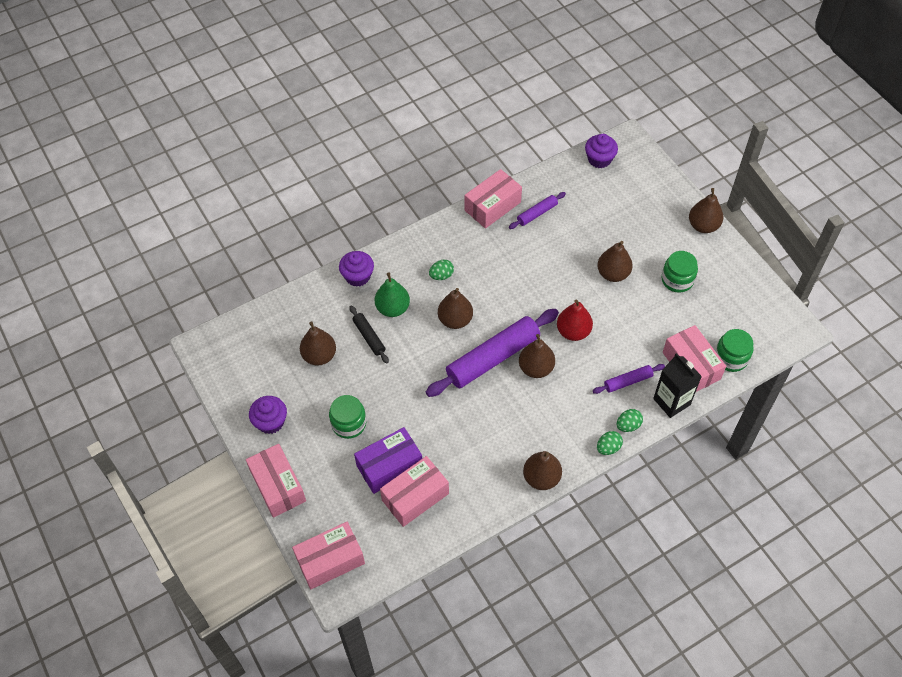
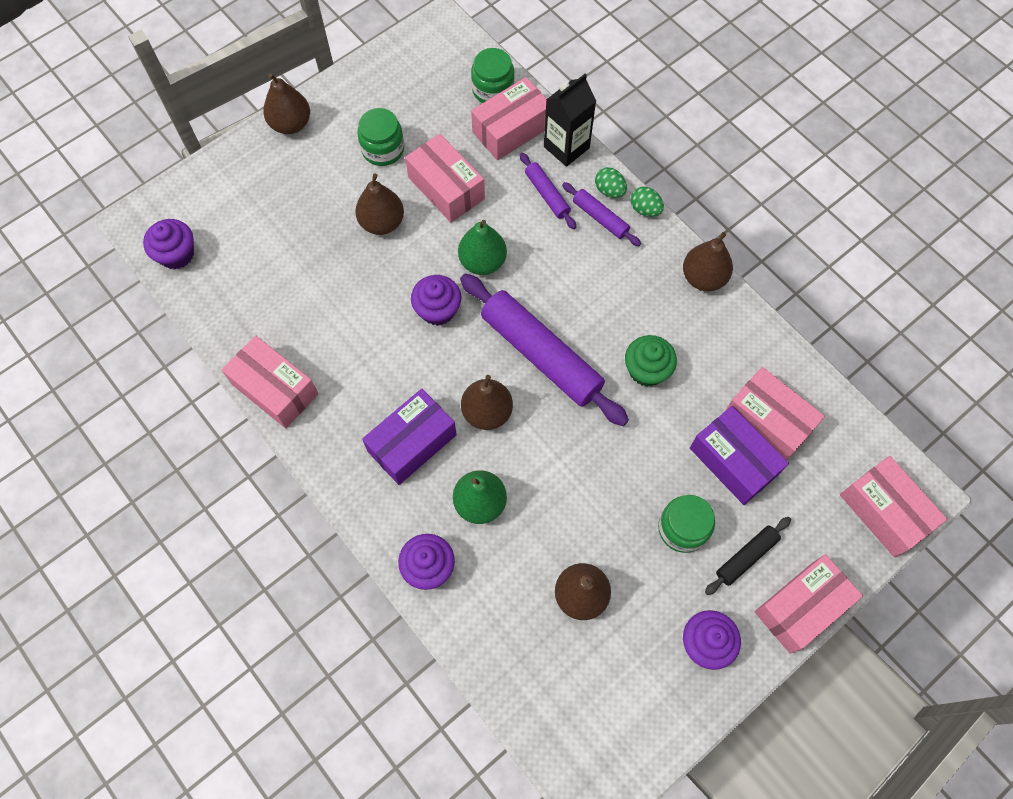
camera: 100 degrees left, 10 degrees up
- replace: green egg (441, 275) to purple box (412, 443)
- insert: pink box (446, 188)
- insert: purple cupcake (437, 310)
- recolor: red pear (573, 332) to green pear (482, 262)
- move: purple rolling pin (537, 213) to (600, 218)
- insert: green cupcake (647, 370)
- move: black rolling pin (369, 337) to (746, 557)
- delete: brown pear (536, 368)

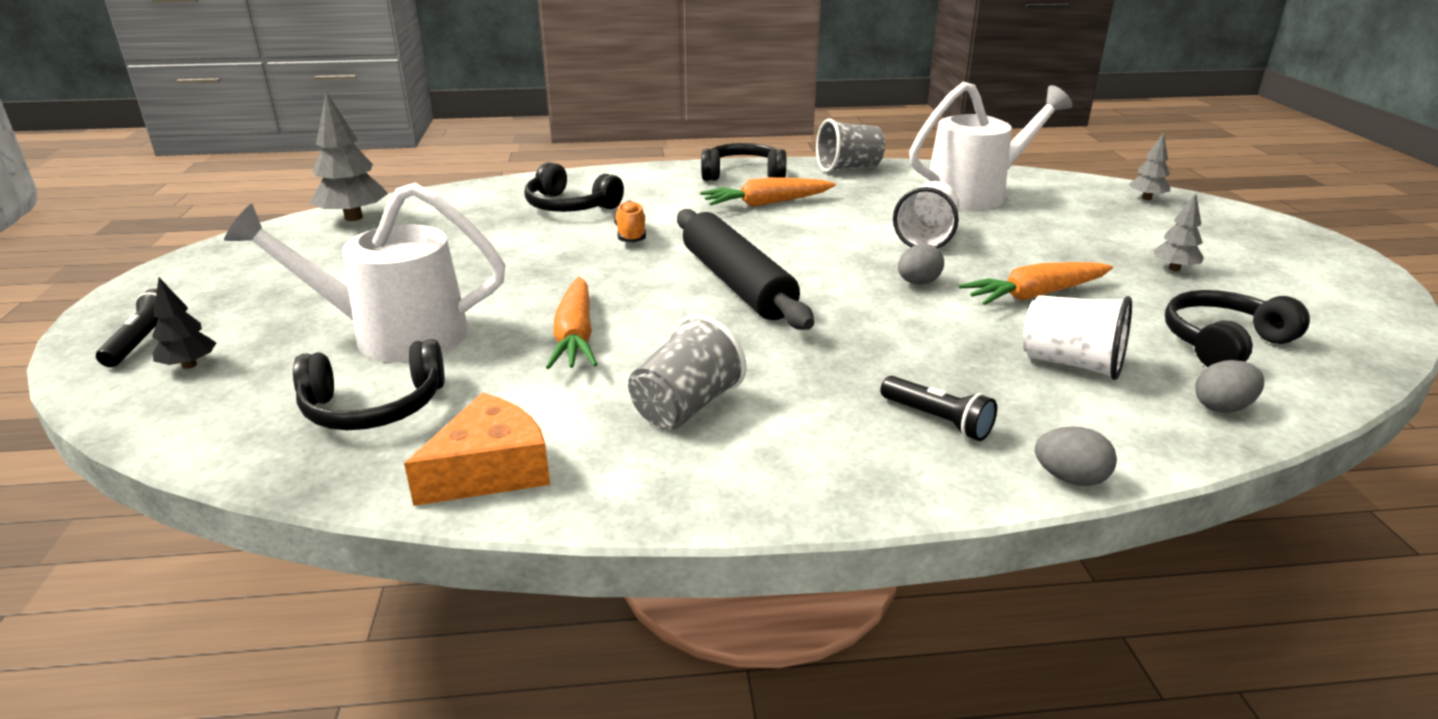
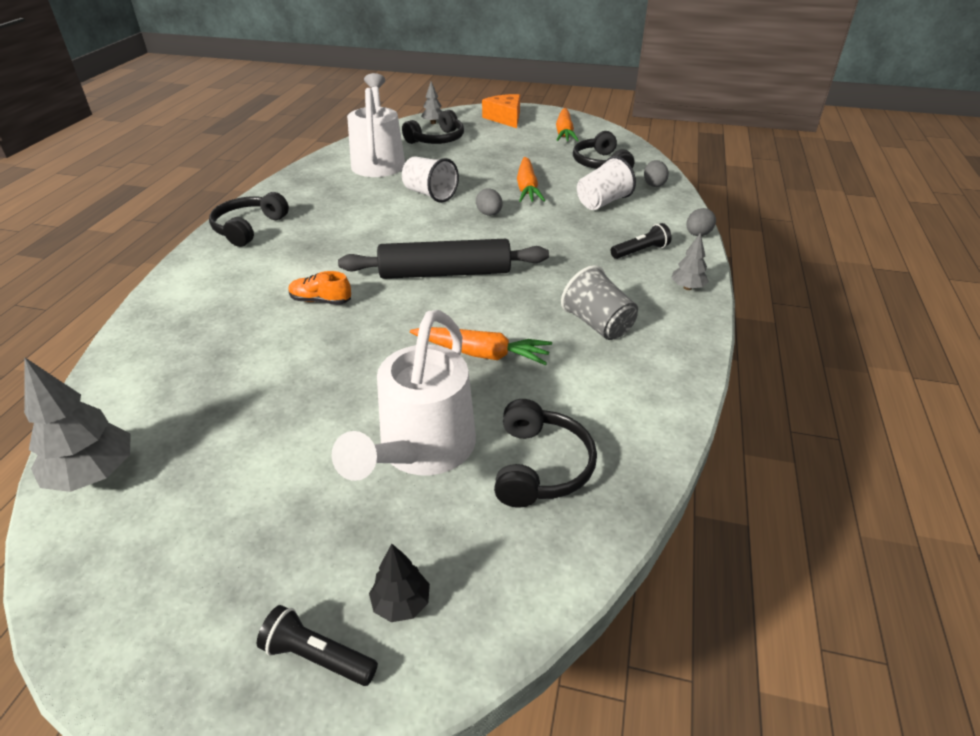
camera: 70 degrees left, 10 degrees up
- move: black headphones (570, 206) to (437, 140)
- move: orange cheese (490, 470) to (505, 118)
- move: orange carrot (766, 203) to (564, 133)
- move: grey tree (1174, 269) to (687, 287)
- delete: grey cup (848, 168)

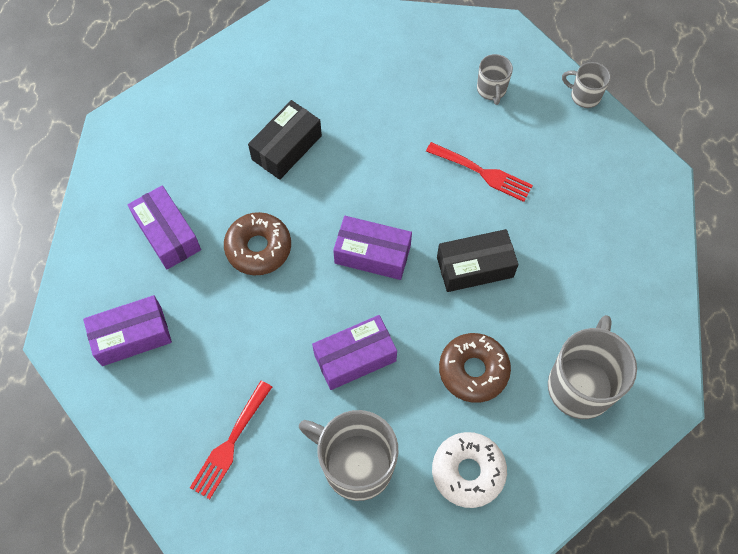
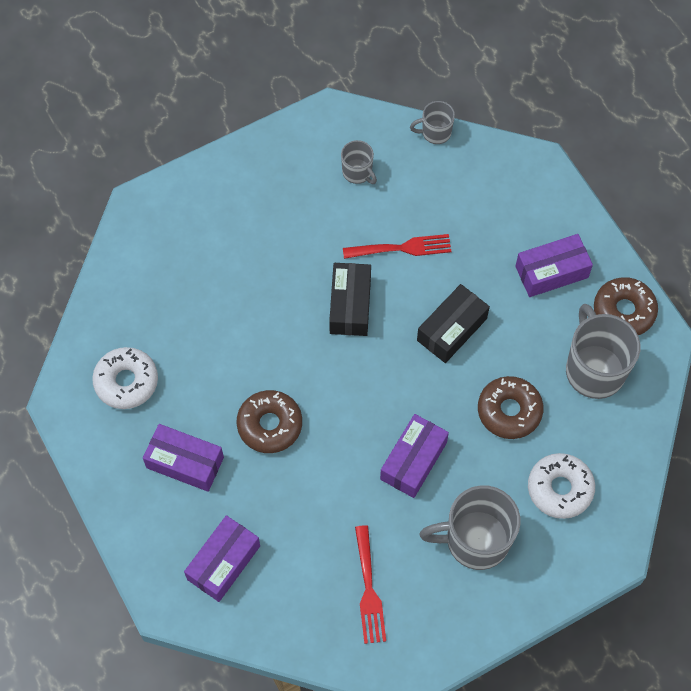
camera: 35 degrees left, 0 degrees up
- insert: white donut (126, 382)
- move: black box (287, 148) to (350, 305)
- move: purple box (372, 254) to (551, 272)
- insert: brown donut (624, 311)

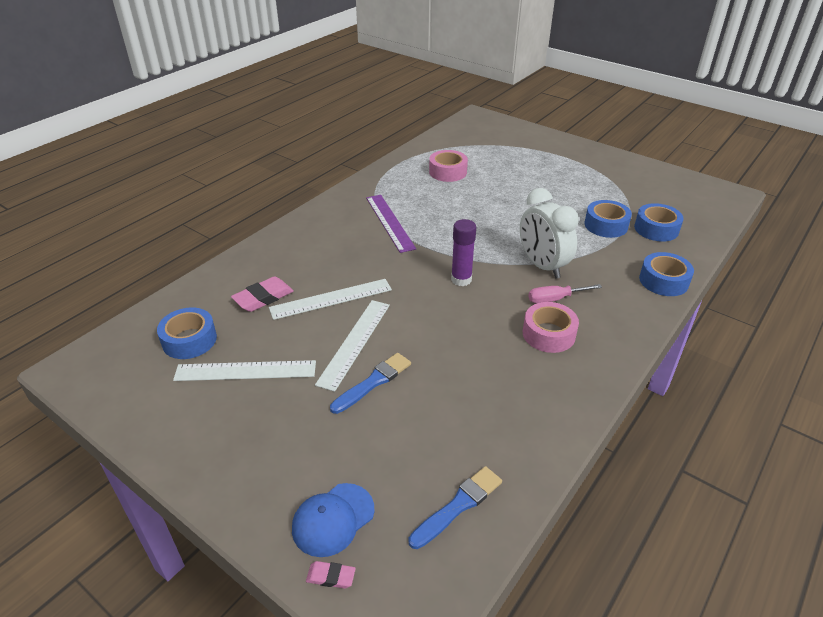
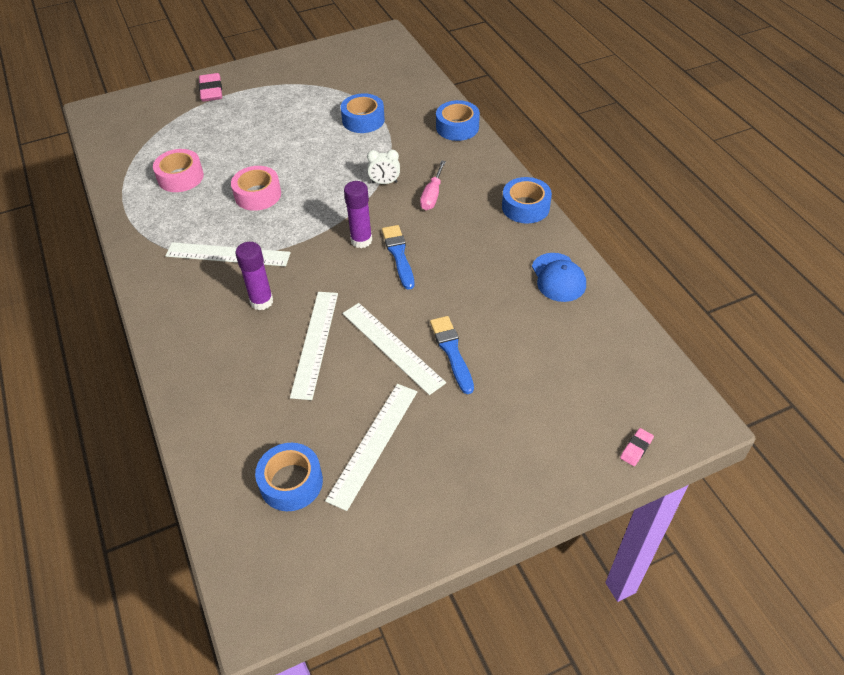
camera: 60 degrees left, 10 degrees up
- recolor: purple ruler (389, 222) to white ruler (228, 254)
- move: pink eraser (263, 298) to (211, 91)
- move: pink tape (548, 334) to (258, 195)
- insert: purple glue stick (261, 301)
- resize: white clock (542, 266) = (384, 182) x0.50
- move: blue brush (458, 505) to (398, 255)
- move: blue tape (656, 229) to (525, 207)
- move: blue cap (333, 519) to (558, 277)

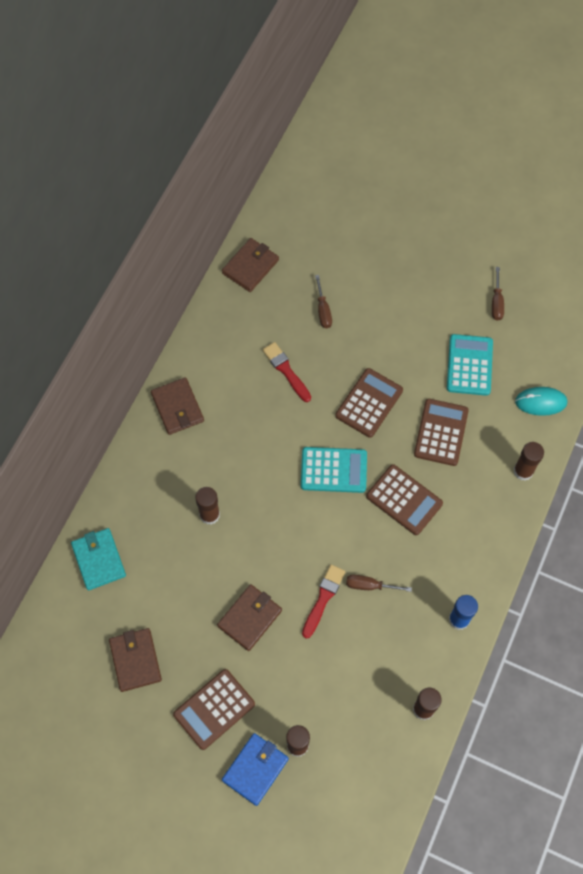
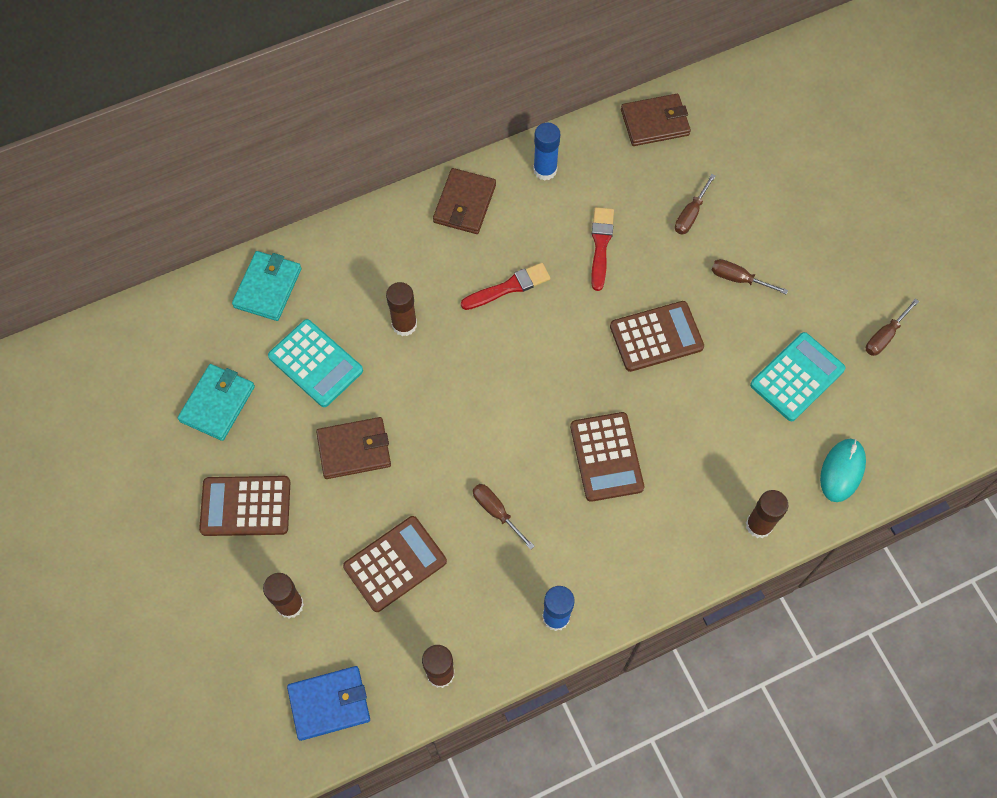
camera: 40 degrees right, 0 degrees up
- recolor: brown wallet (135, 660) to turquoise wallet (217, 404)
- move: turquoise calculator (333, 470) to (315, 363)
- move: blue wallet (255, 769) to (329, 704)
- move: brown calculator (441, 432) to (395, 564)
- move: red brush (323, 598) to (509, 287)
- insert: blue glue stick (545, 170)
- insert: brown screwdriver (739, 279)
- rotate: turquoise mouse (540, 402) = (842, 471) 75 degrees clockwise

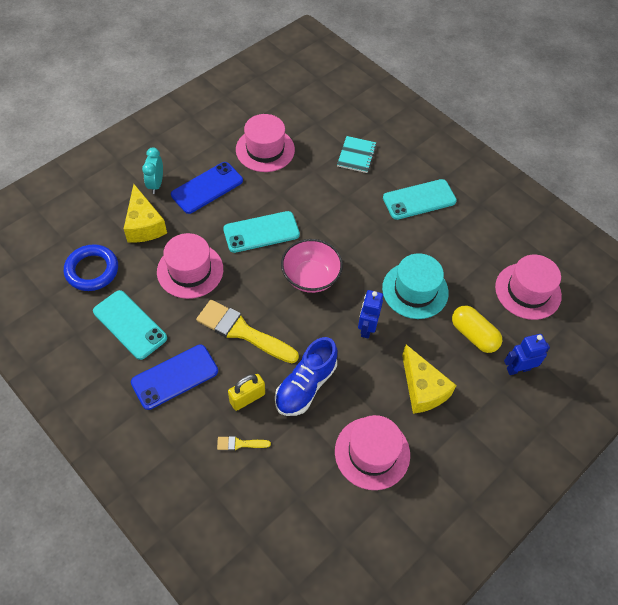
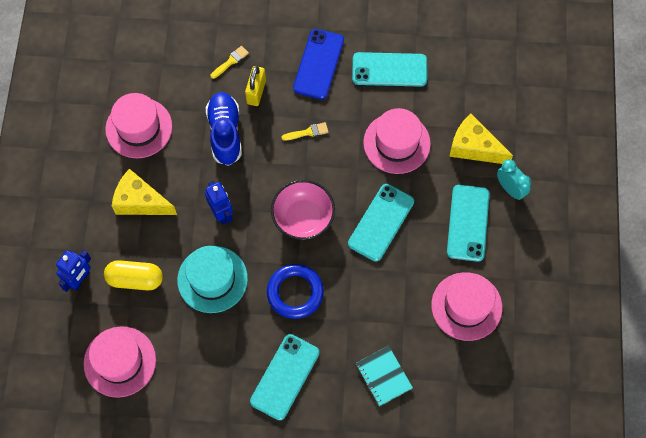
camera: 140 degrees right, 10 degrees up
- move: blue ring (92, 270) to (295, 293)
- resize: yellow brush (243, 332) = (307, 132) x0.44
- recolor: blue phone (207, 188) to turquoise phone (468, 223)

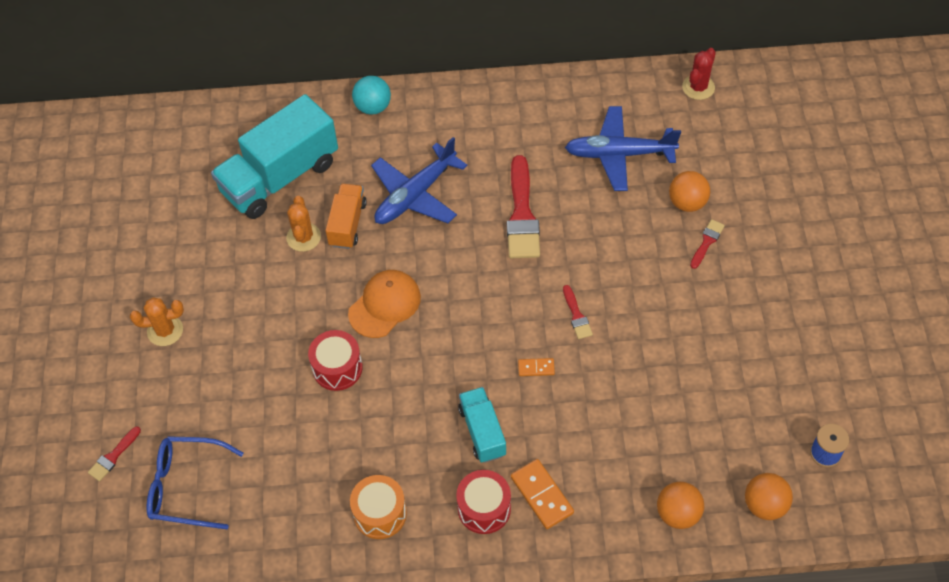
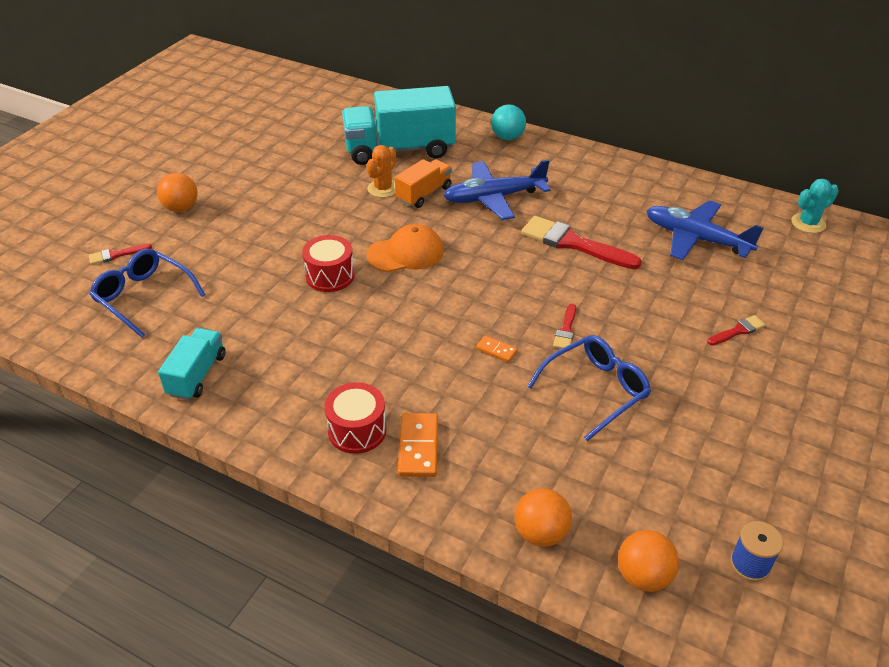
camera: 30 degrees right, 15 degrees down
- move: orange ball (687, 203) to (181, 208)
- move: turquoise truck (482, 431) to (197, 375)
- rotate: red brush (522, 214) = (573, 243) 90 degrees clockwise
- insert: blue glasses (596, 390)
- recolor: red cactus (698, 87) to turquoise cactus (808, 223)
- delete: orange cactus (165, 330)
- delete: orange drum (380, 513)

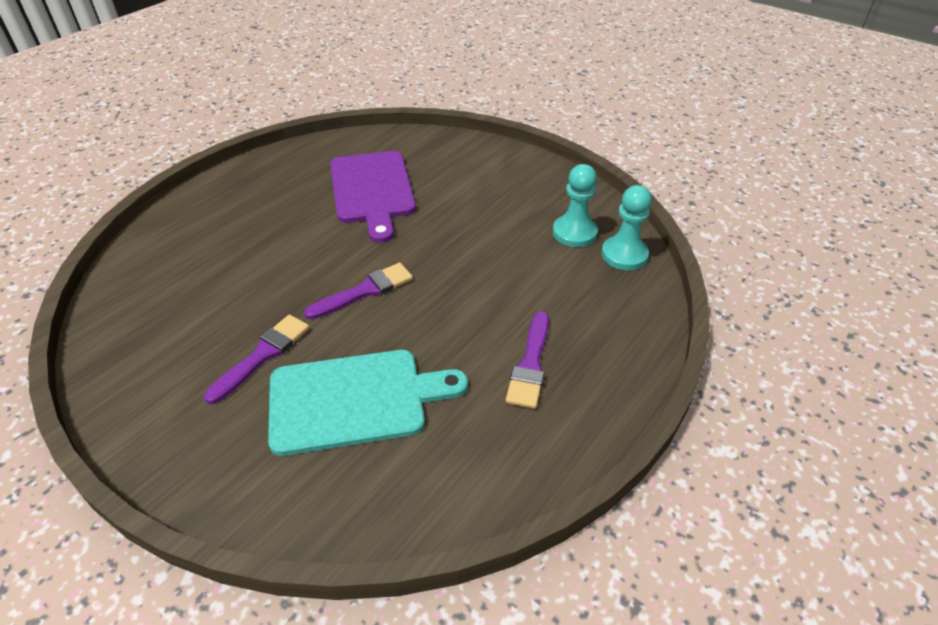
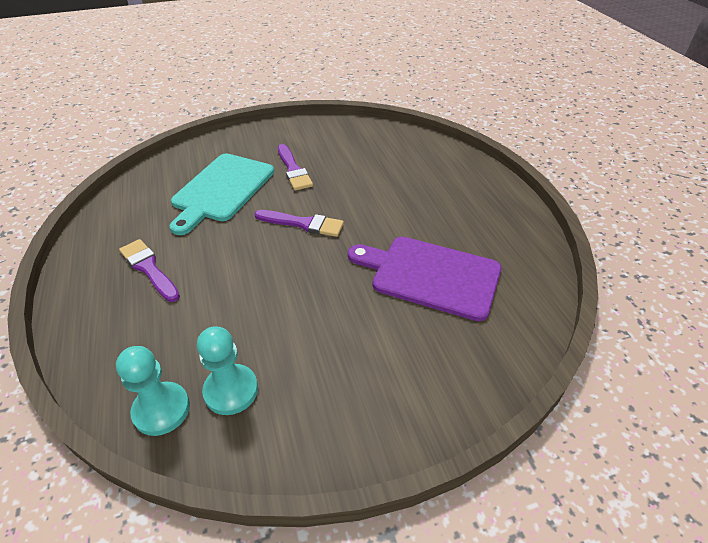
camera: 125 degrees right, 0 degrees up
- rotate: purple brush (365, 291) = (303, 224) 75 degrees counterclockwise

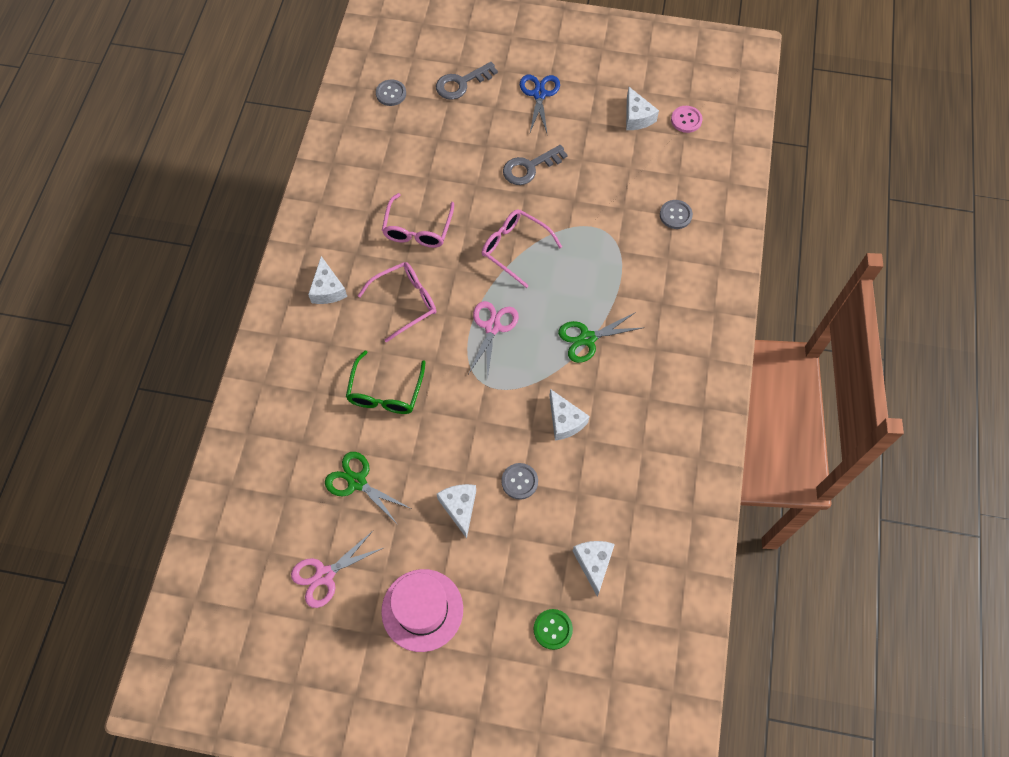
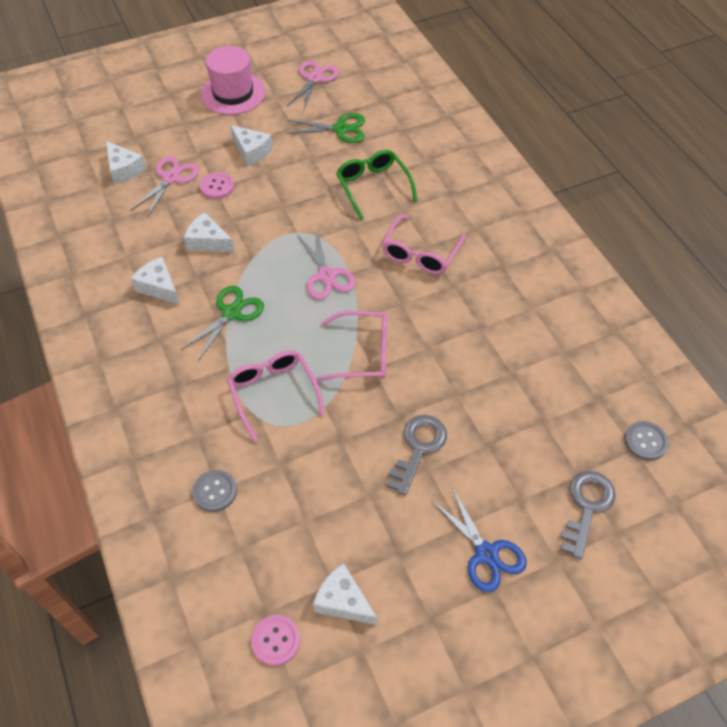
camera: 145 degrees right, 10 degrees down
- insert: pink scissors (171, 178)
- move: white cheese (327, 289) to (159, 287)
- recolor: grey button (519, 481) to pink button (217, 186)
- move: pink glasses (417, 229) to (273, 393)
- delete: green button (552, 629)

